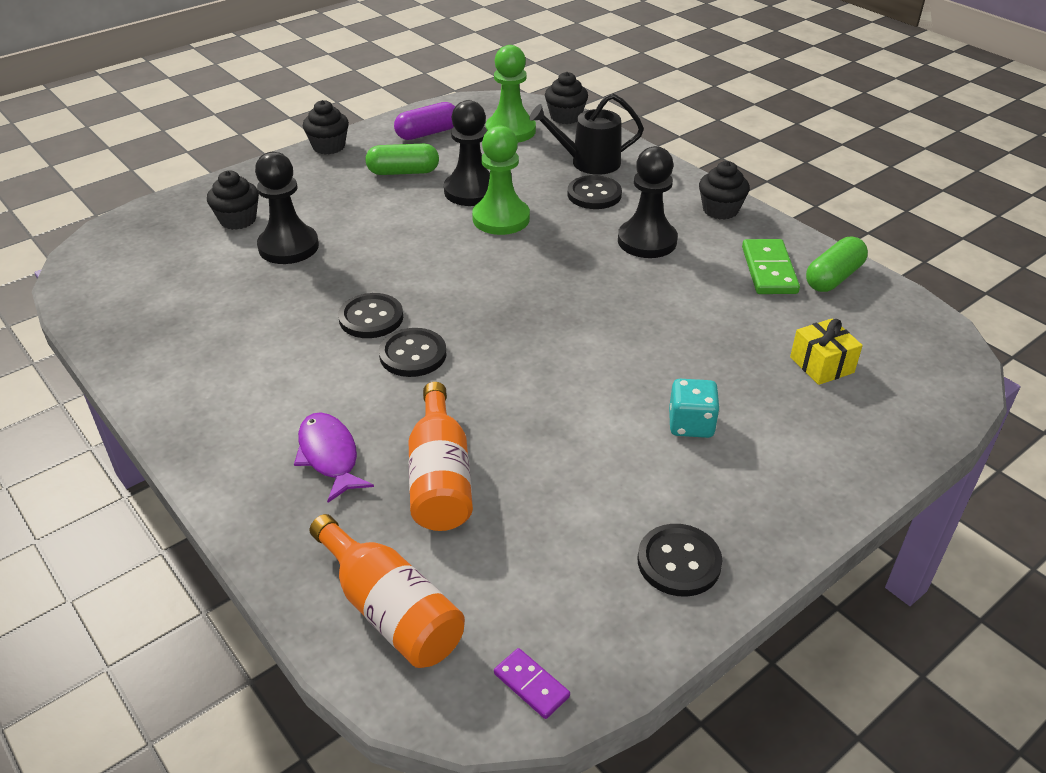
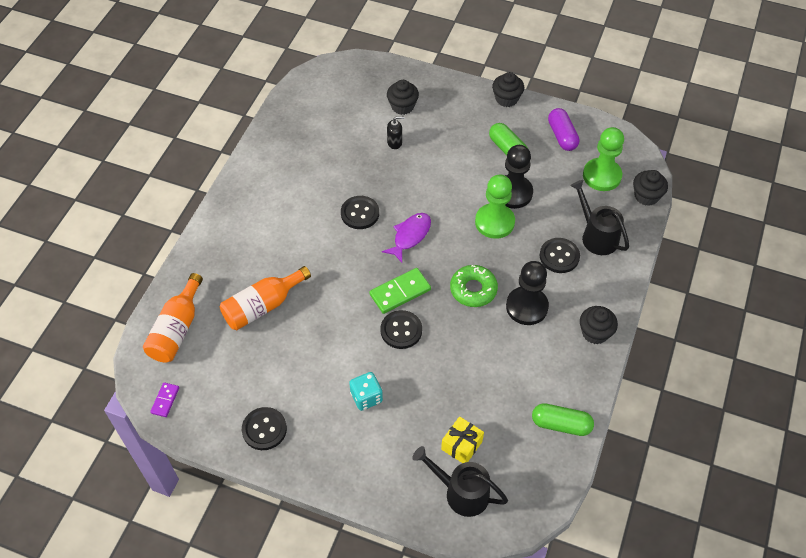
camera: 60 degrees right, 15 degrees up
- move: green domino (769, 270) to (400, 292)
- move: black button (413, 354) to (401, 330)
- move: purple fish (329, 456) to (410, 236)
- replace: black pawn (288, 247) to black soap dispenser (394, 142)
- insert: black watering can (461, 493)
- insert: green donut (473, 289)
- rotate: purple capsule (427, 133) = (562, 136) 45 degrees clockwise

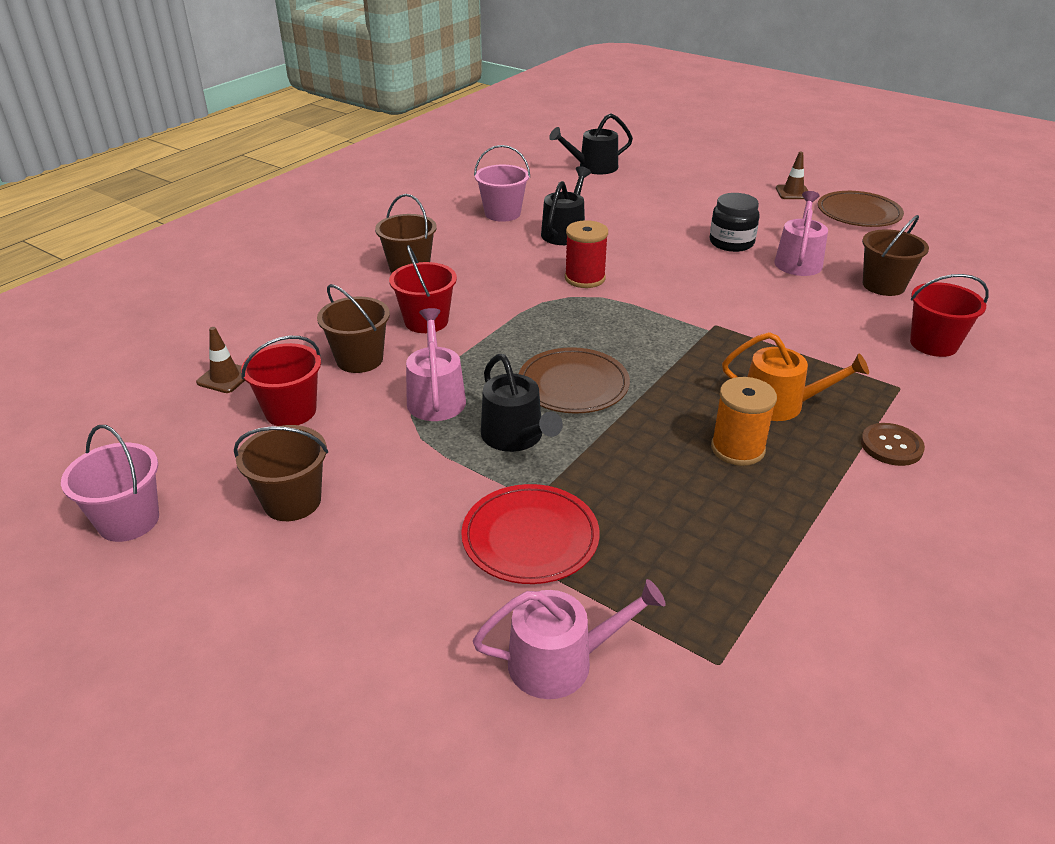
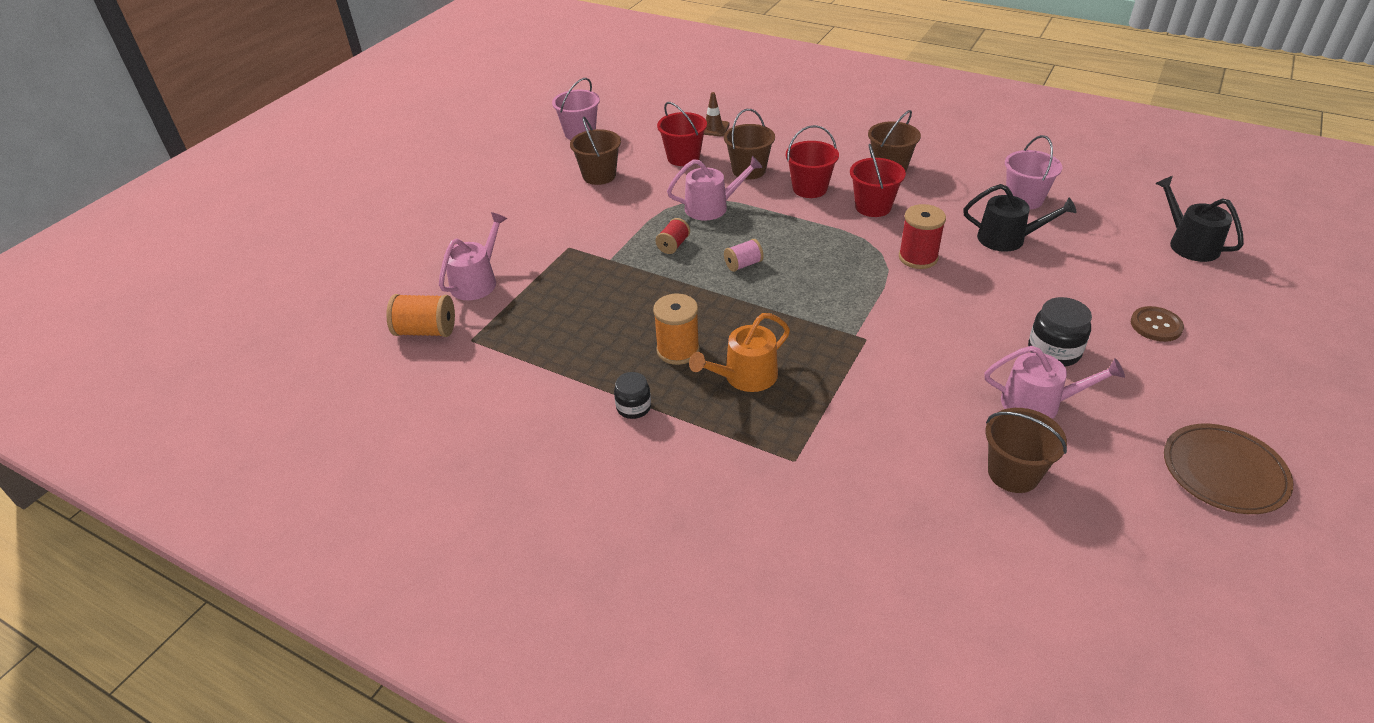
camera: 85 degrees right, 5 degrees up
- insert: orange spool (426, 331)
- rotate: pink watering can (560, 662) = (477, 281) 135 degrees counterclockwise
- insert: black jar (633, 407)
- replace: black watering can (516, 437) to red spool (673, 245)
- rotate: orange watering can (780, 404) = (745, 376) 45 degrees clockwise
- replace: brown plate (573, 385) to pink spool (743, 265)
- move: red bucket (933, 344) to (873, 207)
- move: brown button (891, 446) to (1156, 325)
- delete: red plate (530, 538)
- delete: brown traffic cone (793, 192)

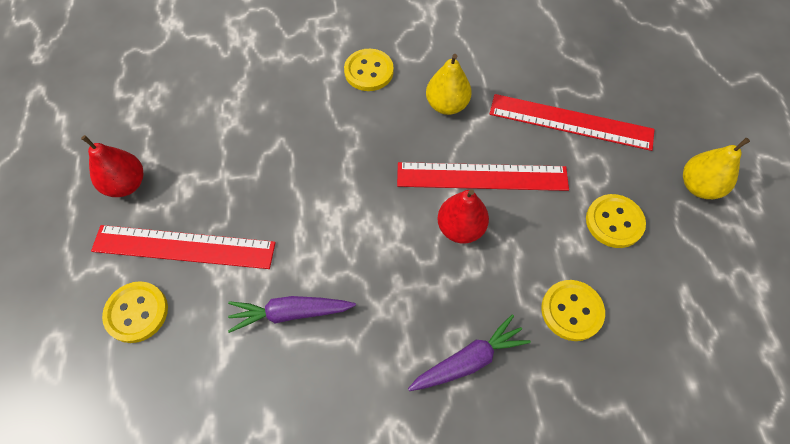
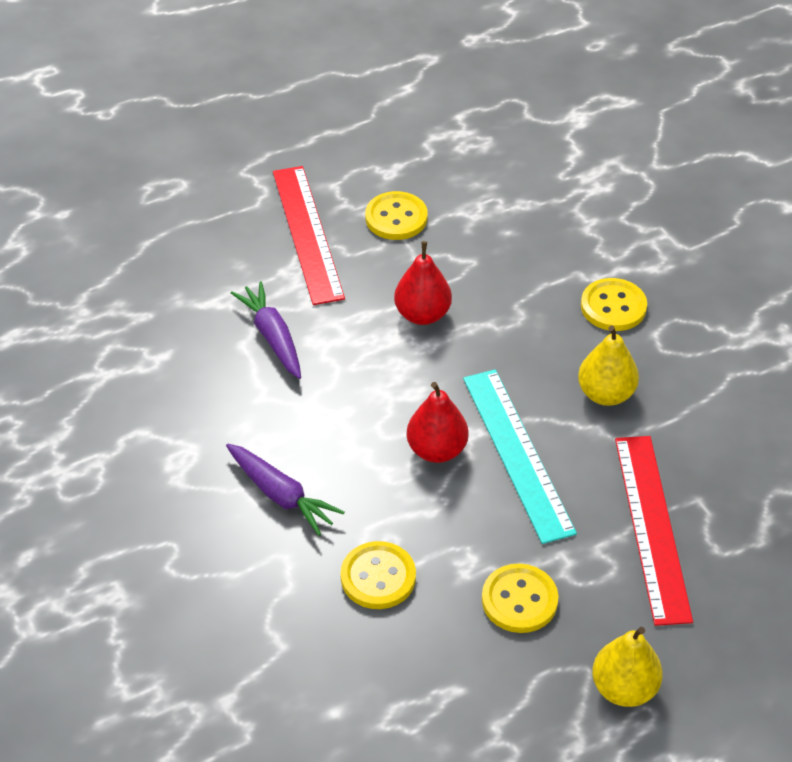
camera: 70 degrees right, 15 degrees down
- move: yellow button (137, 312) to (396, 218)
- move: red pear (126, 184) to (422, 314)
- recolor: red ruler (482, 176) to turquoise ruler (518, 453)

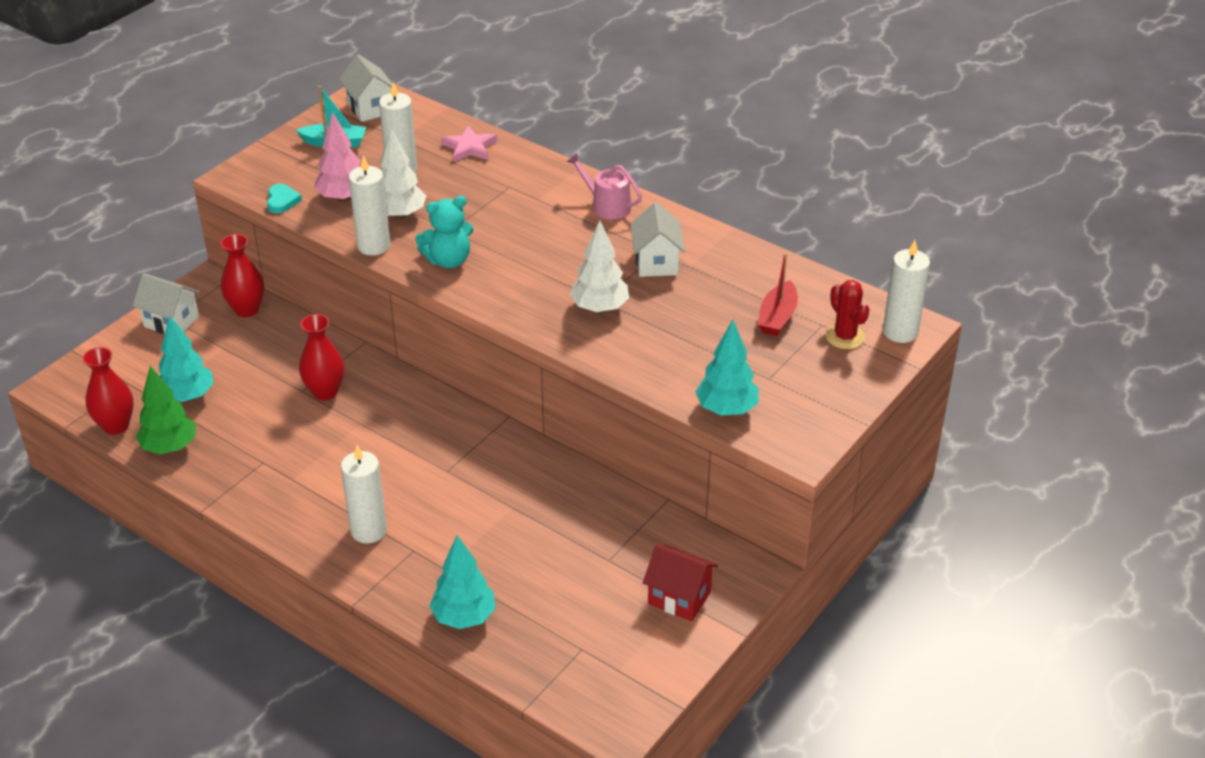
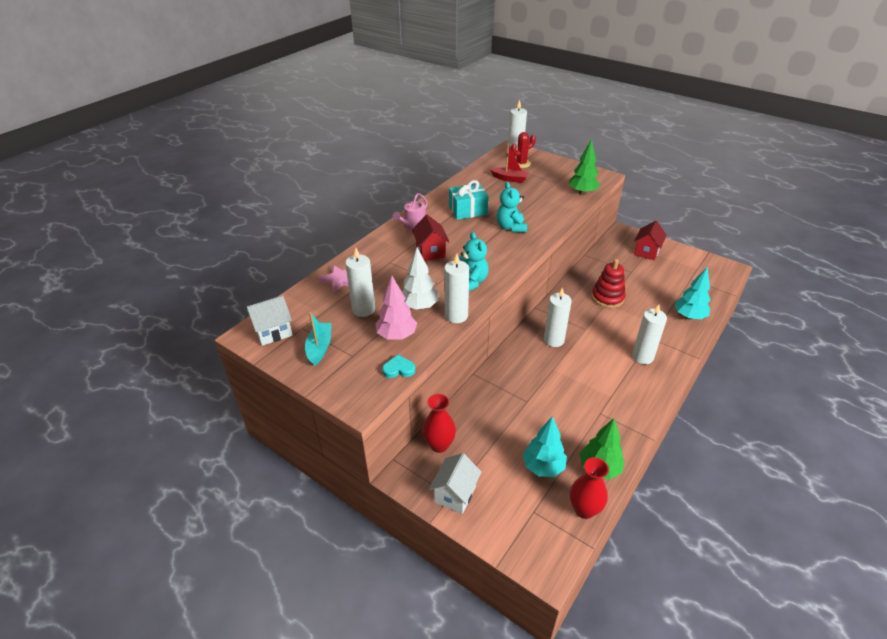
camera: 90 degrees left, 0 degrees up
- insert: red house (430, 252)
- replace: white house (656, 263) to turquoise gift (468, 210)
- replace: white tree (599, 308) to turquoise teddy bear (511, 227)
- insert: white candle (554, 340)
- recolor: turquoise tree (726, 409) to green tree (582, 192)
- insert: red stacking toy (607, 298)
- delete: red vase (325, 392)

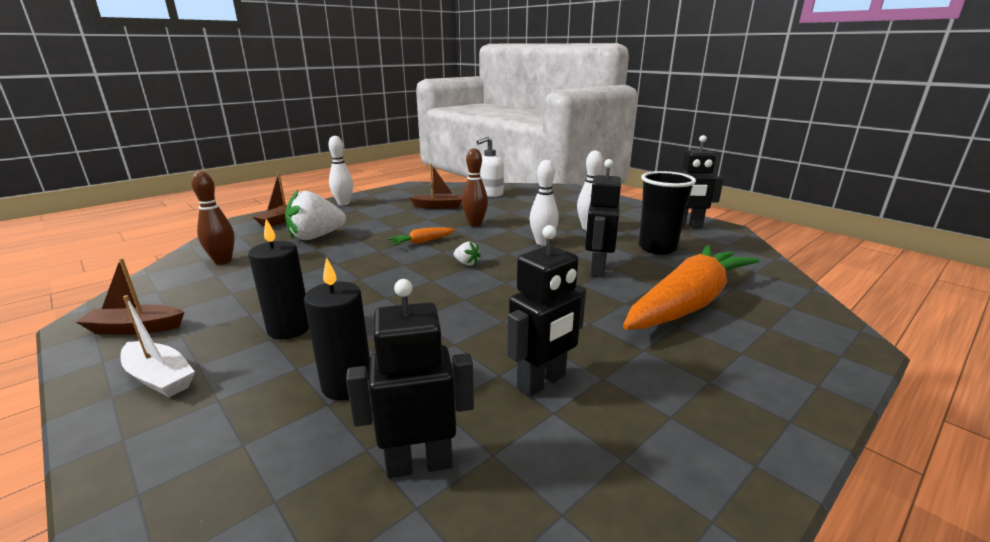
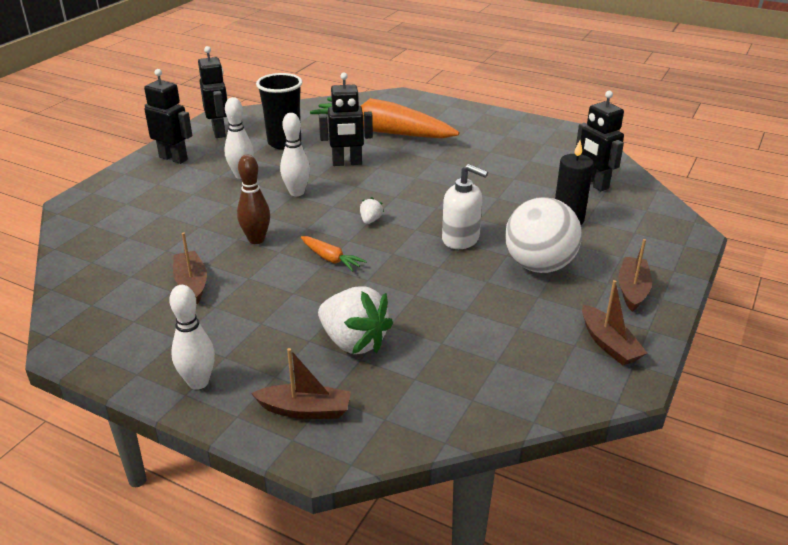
camera: 110 degrees left, 10 degrees up
- move: black robot (542, 382) to (173, 158)
- move: white soap dispenser (489, 194) to (461, 239)
- replace: black candle (289, 328) to white ball (539, 266)
- recolor: white boat (159, 378) to brown boat (632, 290)
- delete: brown bowling pin (223, 261)

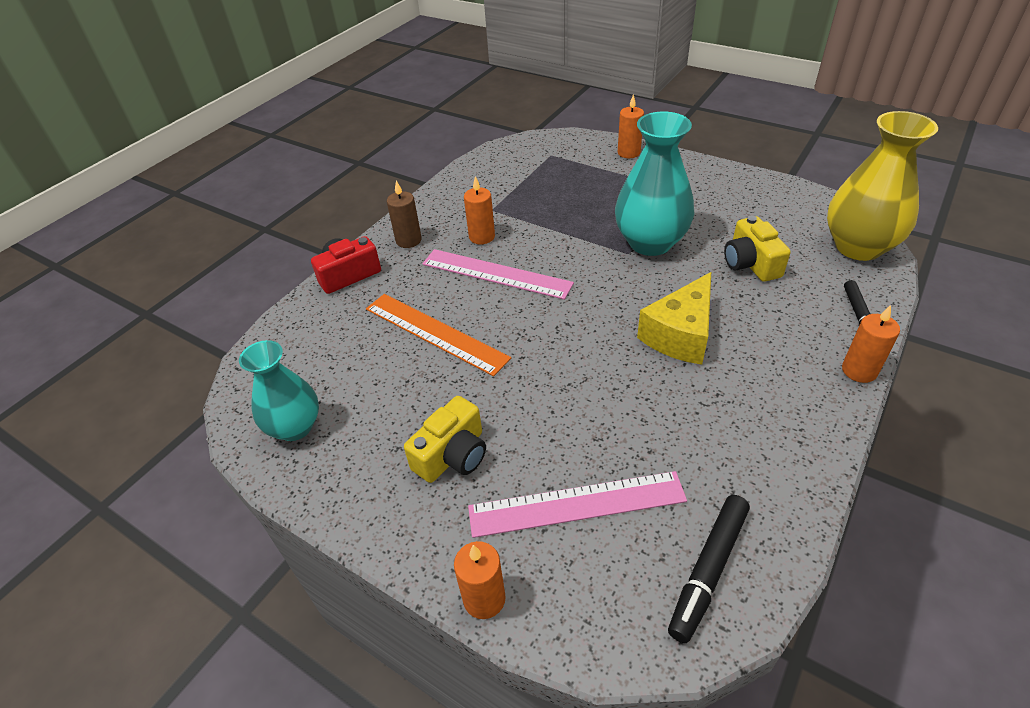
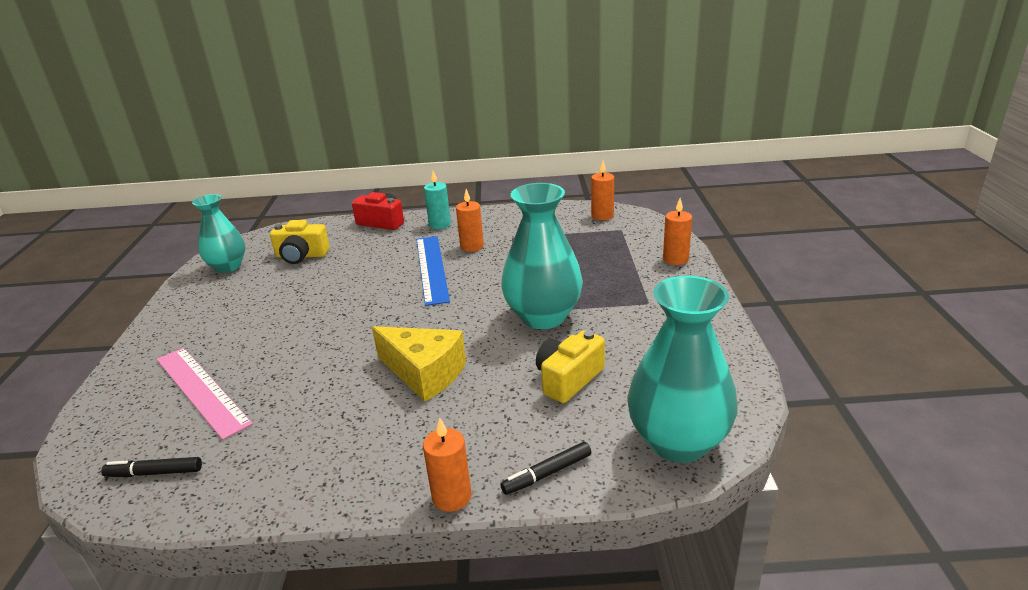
camera: 55 degrees right, 15 degrees down
- resize: black marker (708, 570) = (154, 473) x0.67
- move: yellow camera (452, 455) to (301, 256)
- rotate: yellow cheese (680, 334) = (424, 373) 150 degrees counterclockwise
- recolor: pink ruler (496, 274) to blue ruler (431, 268)
- recolor: brown candle (408, 240) to turquoise candle (440, 225)
- move: orange candle (484, 599) to (602, 216)
- recolor: yellow vase (858, 247) to turquoise vase (678, 442)
- delete: orange ruler (435, 333)

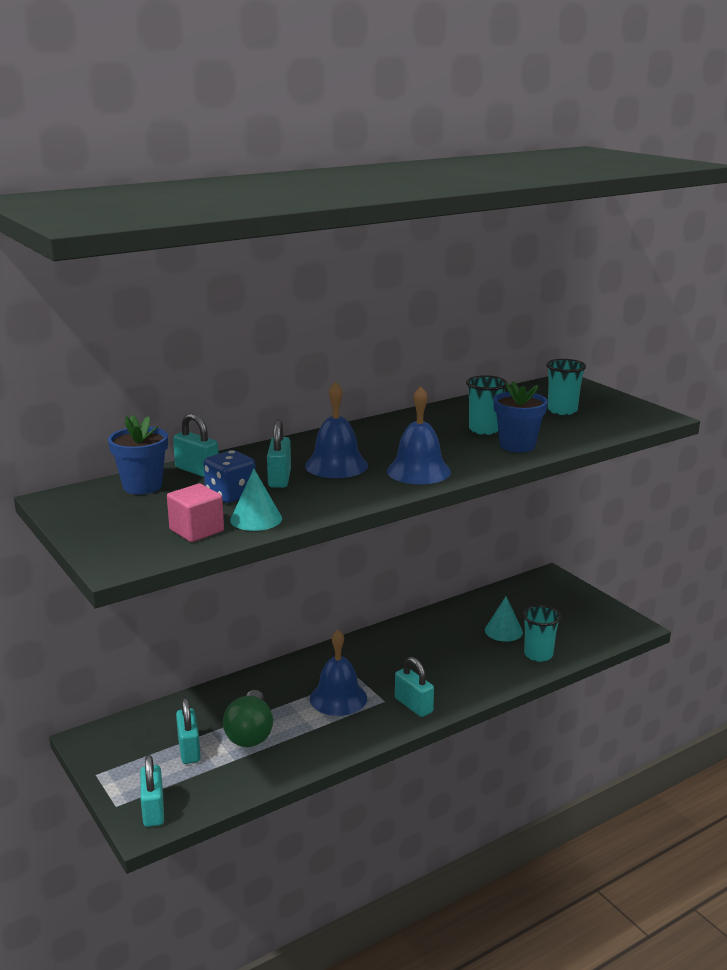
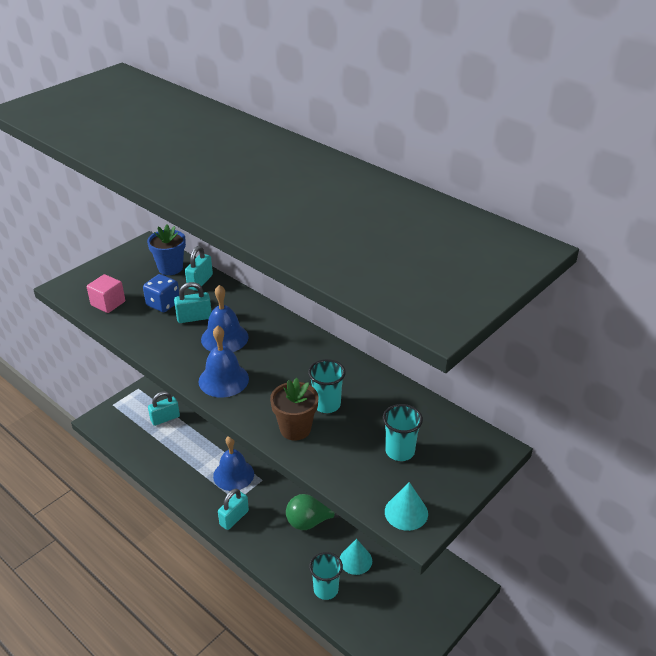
camera: 75 degrees right, 15 degrees up
- recolor: blue flower pot (517, 445) to brown flower pot (295, 429)
- move: green light bulb (250, 733) to (312, 521)
- move: turquoise cone (256, 519) to (406, 512)
- delete: turquoise padlock (153, 810)

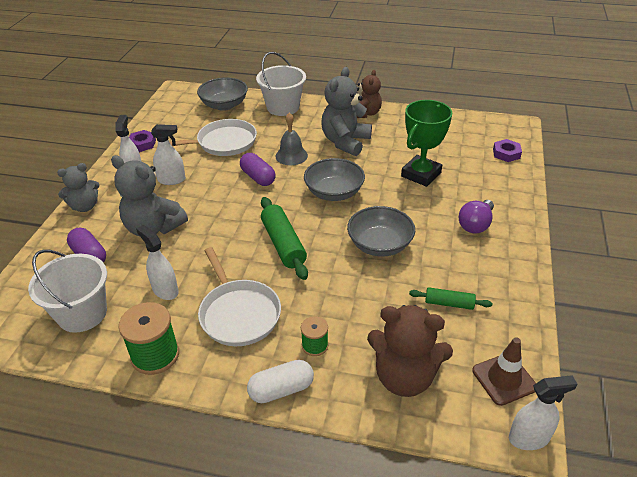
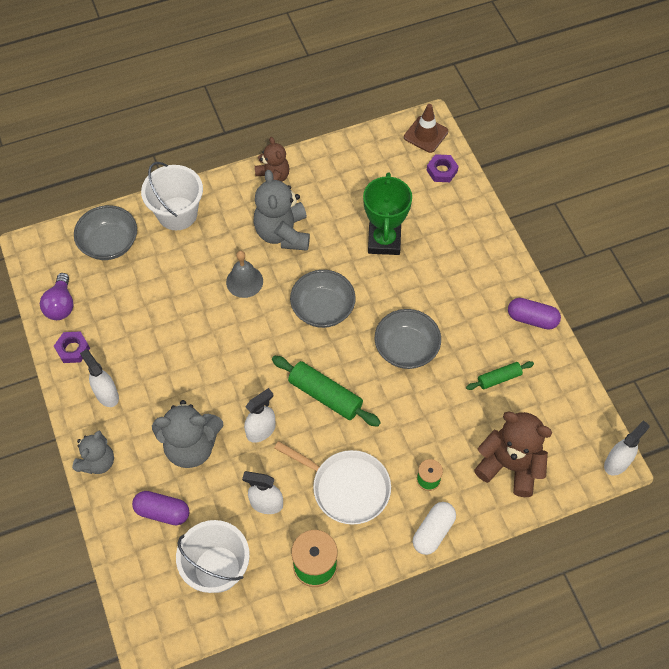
camera: 35 degrees left, 20 degrees up
- move: purple light bulb (475, 225) to (61, 305)
- move: white spray bottle (172, 180) to (261, 430)
- move: brown traffic cone (504, 379) to (426, 134)
- rotate: brown teddy bear (404, 377) = (510, 465) 135 degrees counterclockwise
- move: purple capsule (258, 177) to (532, 319)
- delete: white pan (223, 143)

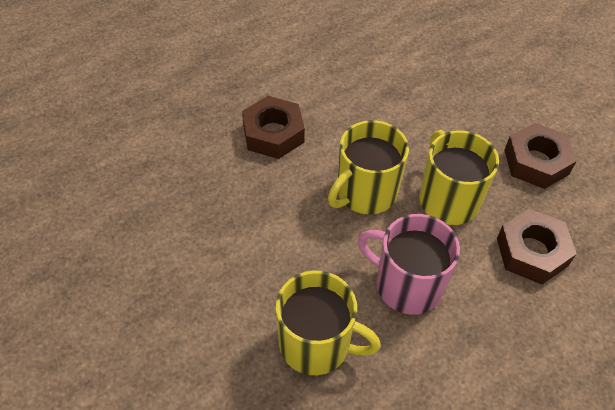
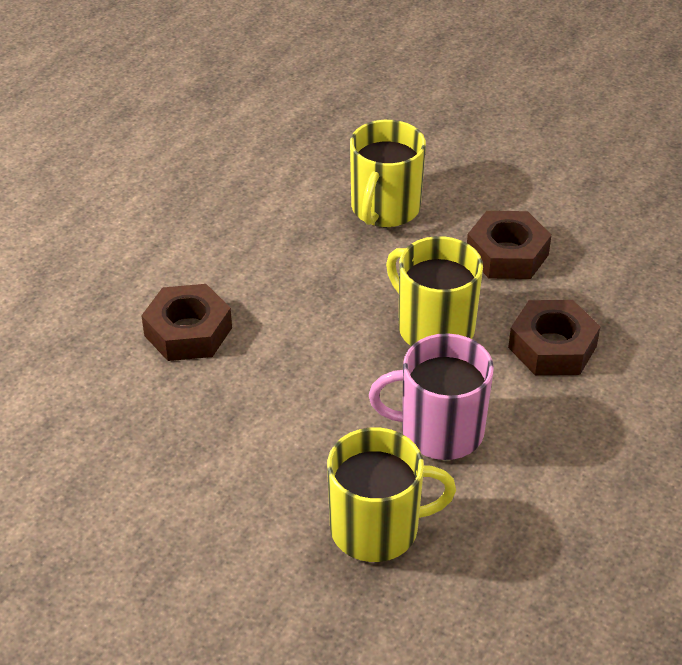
camera: 25 degrees left, 10 degrees down
- move: yellow mug (365, 192) to (384, 209)

